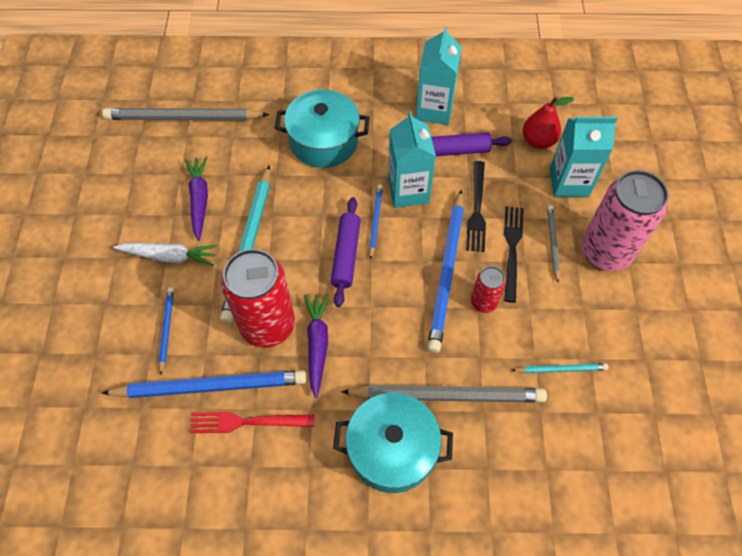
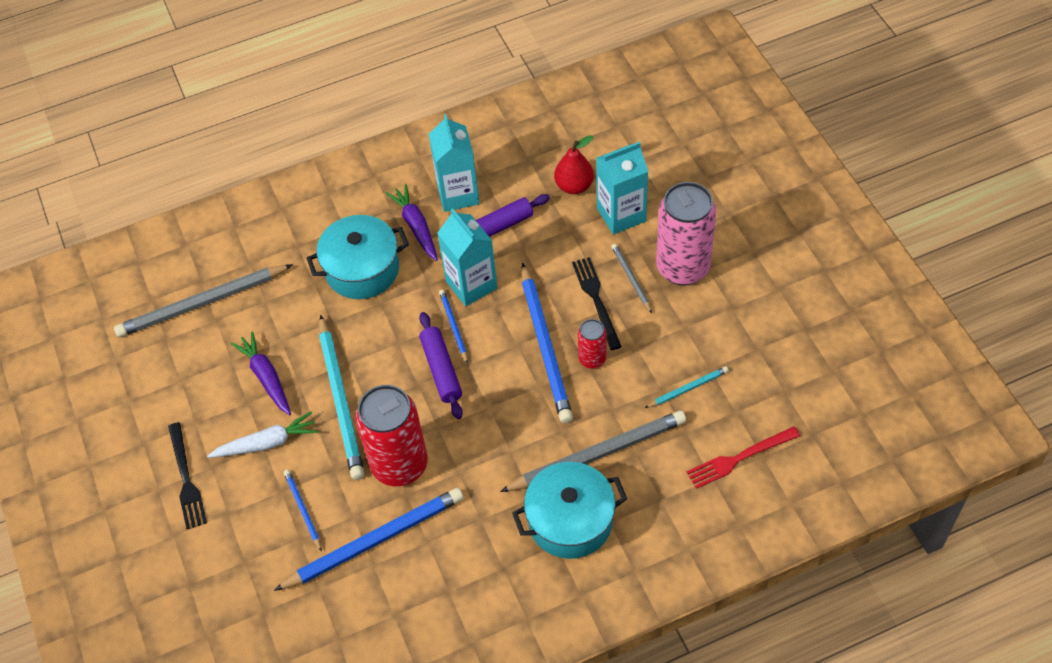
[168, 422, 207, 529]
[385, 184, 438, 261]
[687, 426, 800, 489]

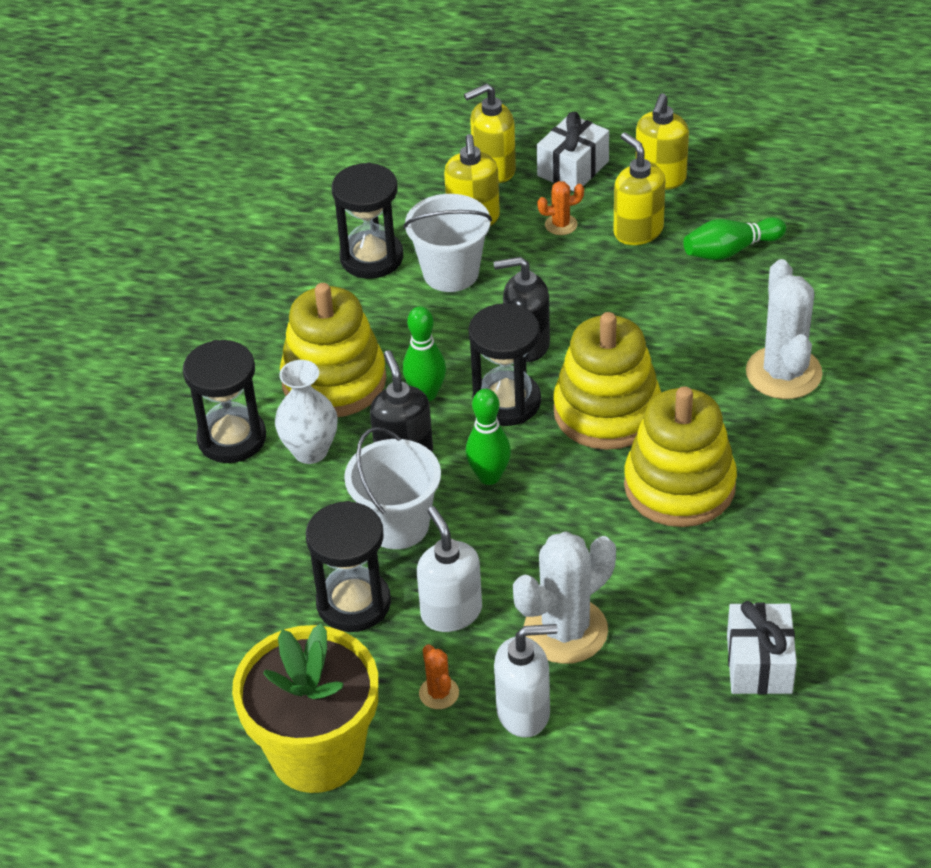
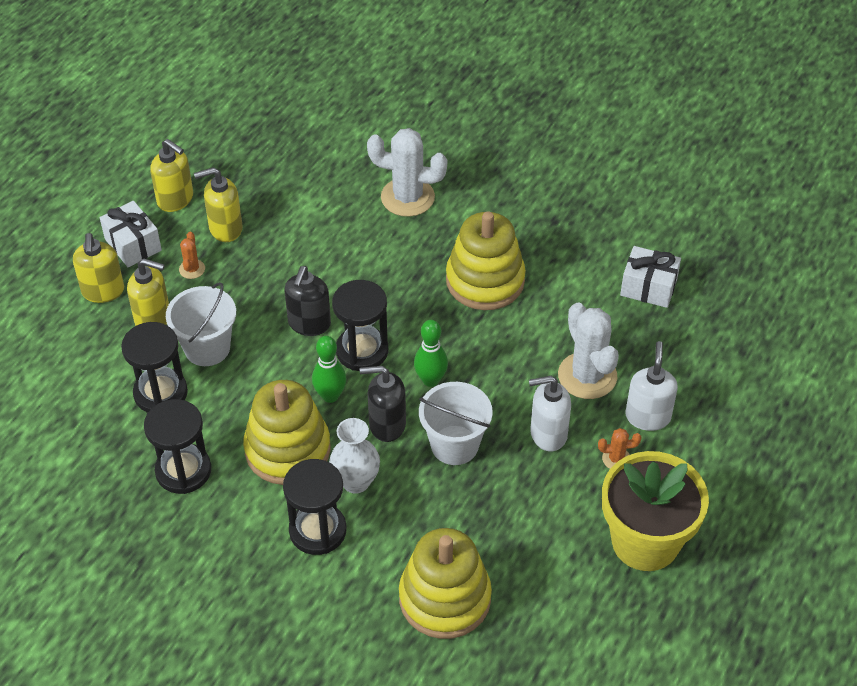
[144, 399, 211, 494]
[399, 528, 492, 639]
[683, 217, 786, 260] (first image)

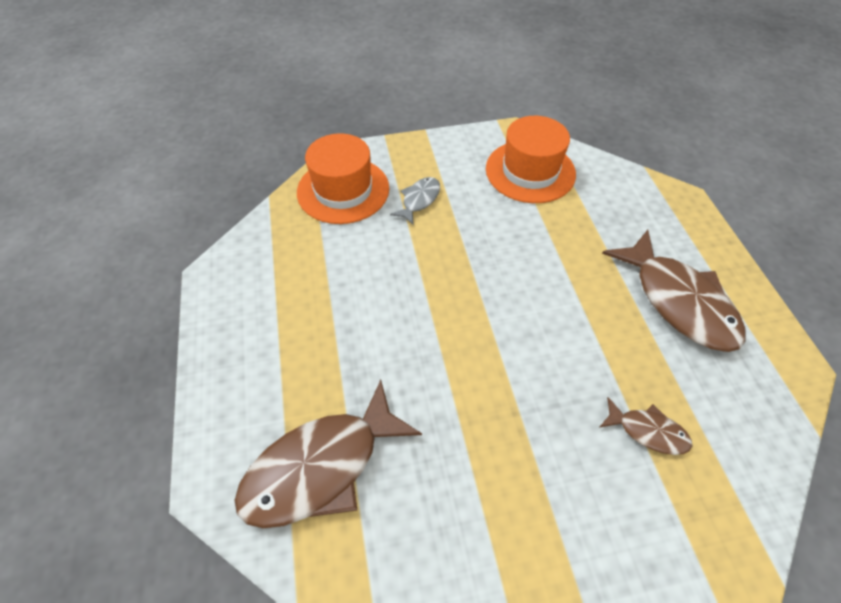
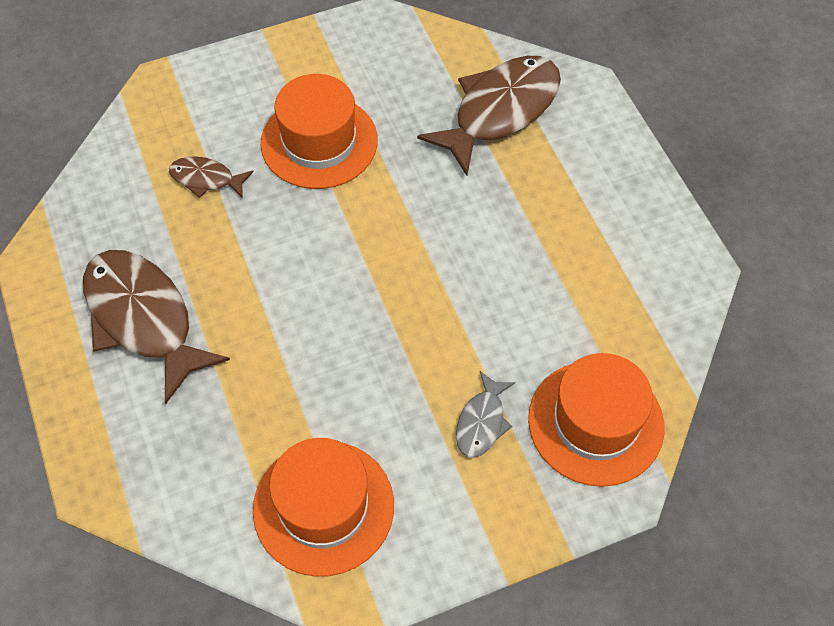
[261, 74, 378, 189]

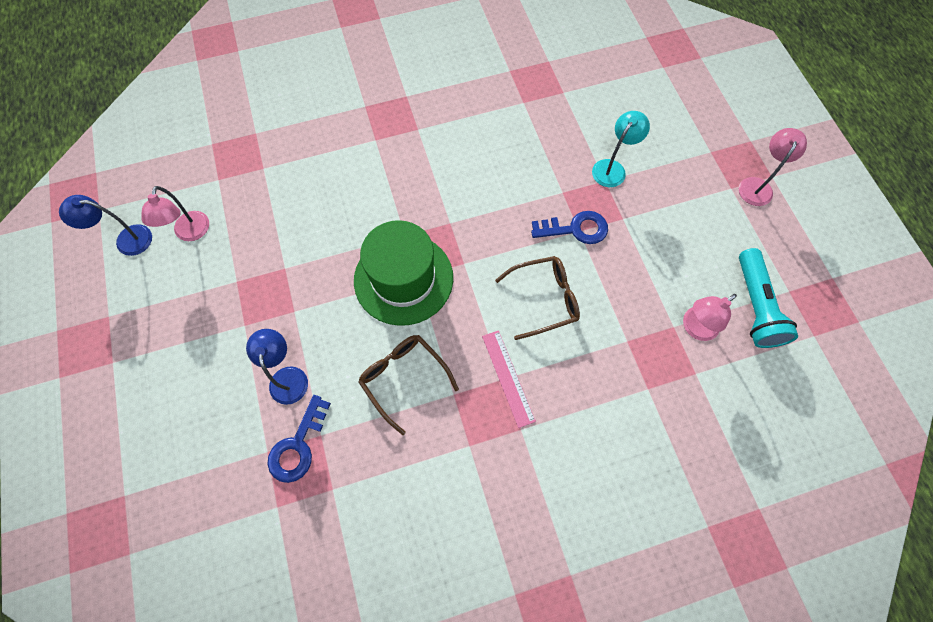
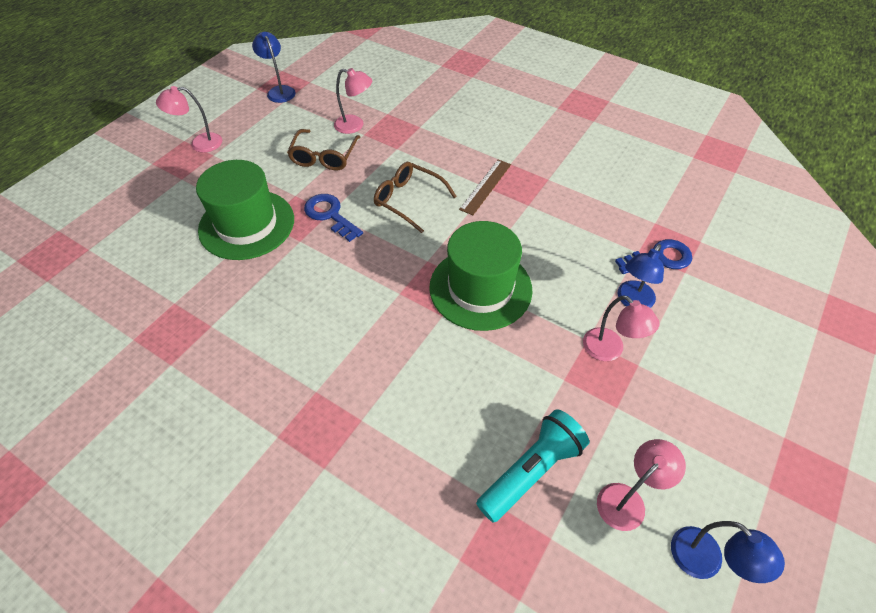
[196, 160, 294, 260]
[252, 32, 296, 103]
[287, 129, 360, 170]
[459, 160, 511, 215]
[476, 409, 590, 523]
[583, 295, 660, 361]

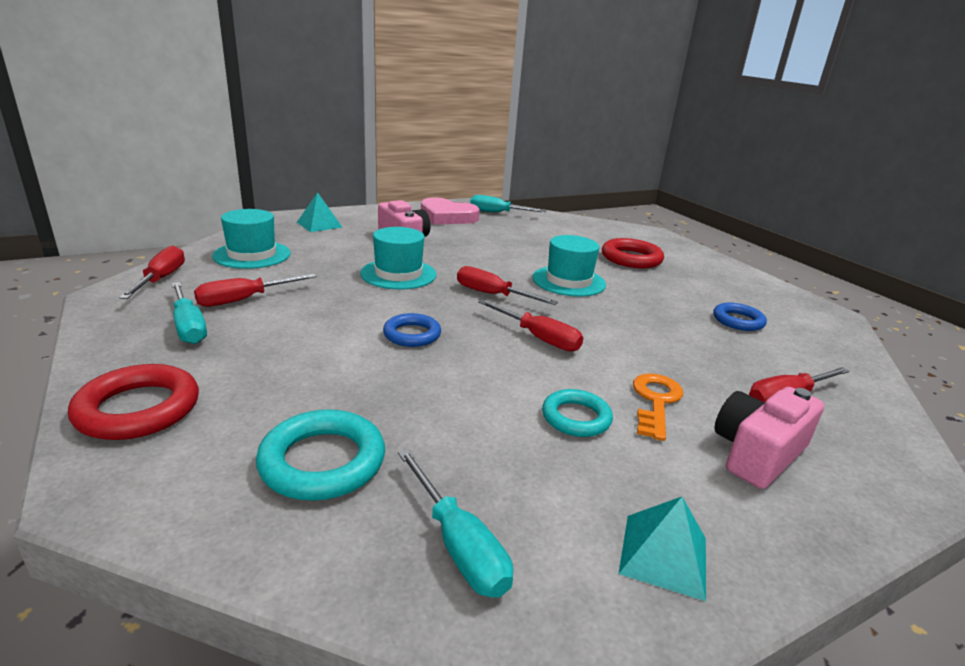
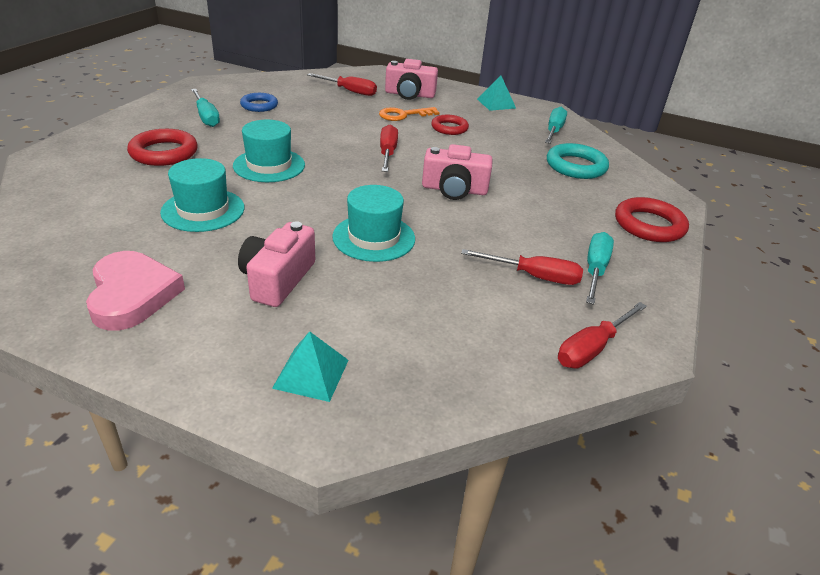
[160, 158, 244, 232]
[191, 89, 220, 127]
[422, 144, 493, 200]
[431, 115, 469, 135]
[457, 266, 558, 305] (first image)

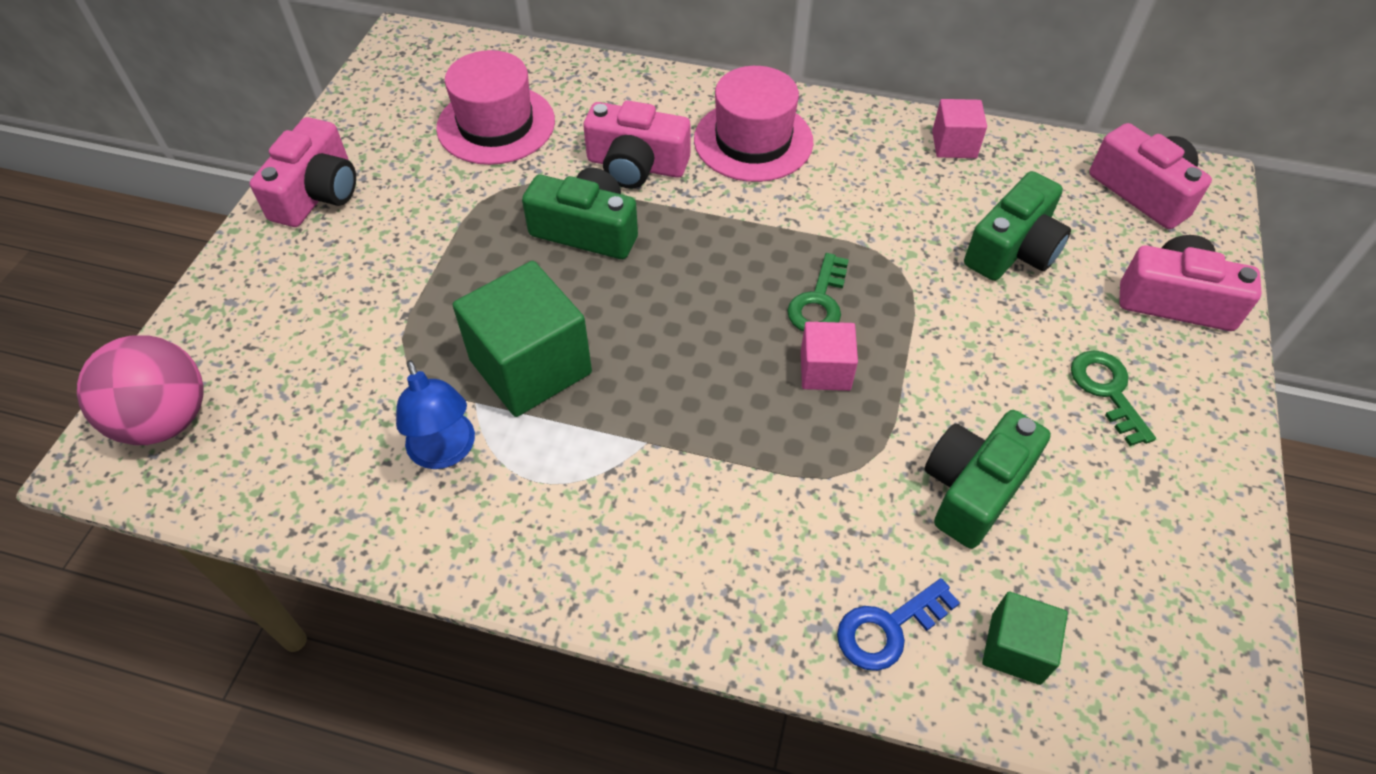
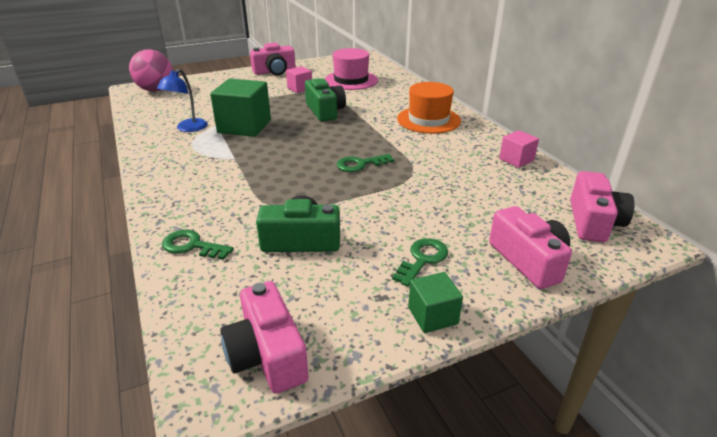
[162, 229, 234, 260]
[220, 281, 309, 393]
[286, 66, 312, 93]
[397, 82, 461, 134]
[408, 272, 463, 333]
[964, 171, 1071, 281] (first image)

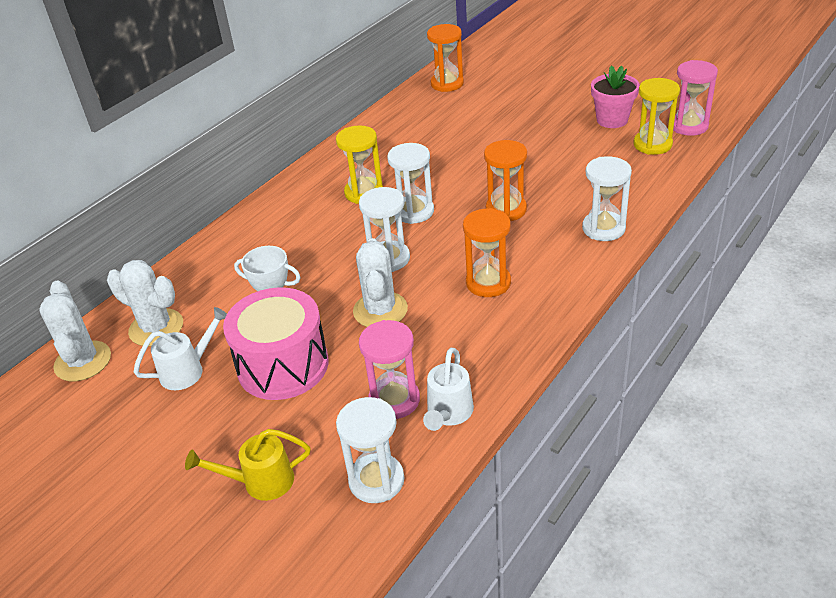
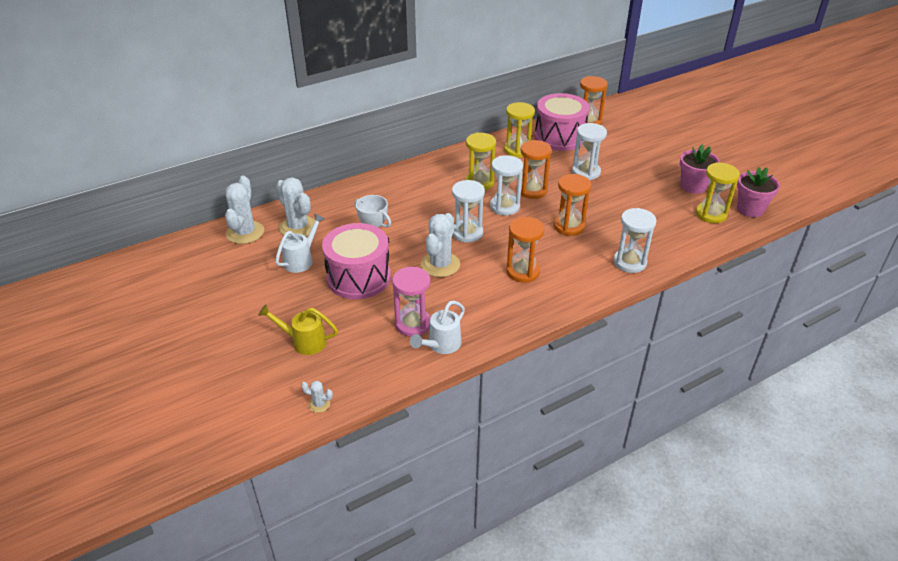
[275, 214, 325, 273]
[301, 381, 333, 413]
[504, 102, 535, 158]
[520, 140, 552, 199]
[535, 93, 589, 151]
[572, 123, 607, 180]
[737, 167, 780, 217]

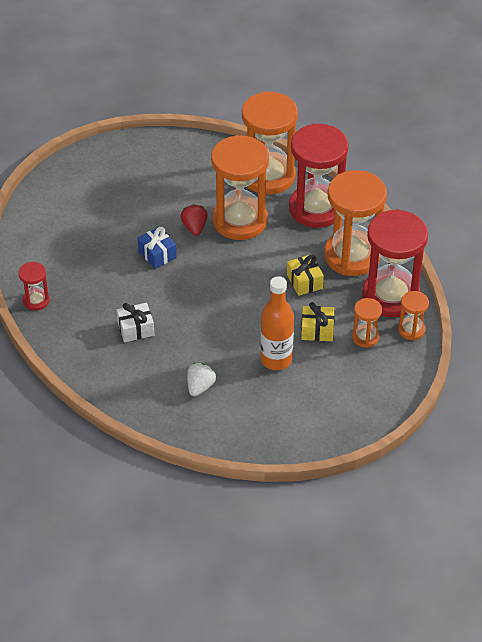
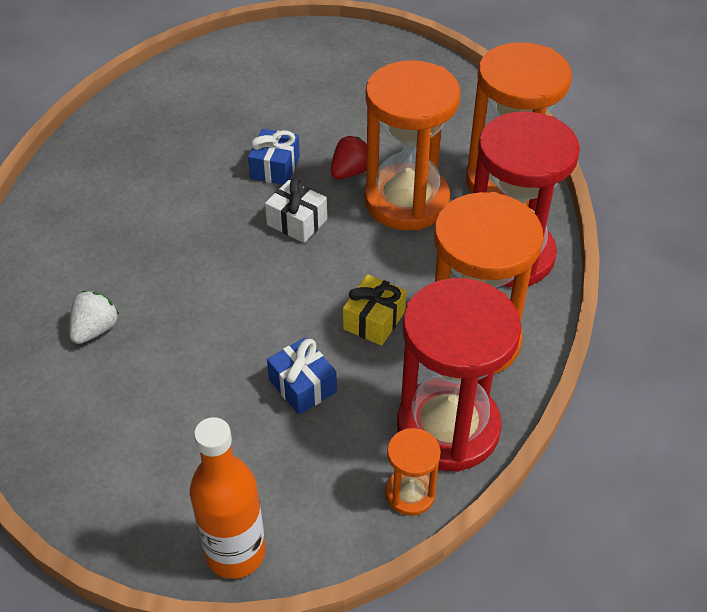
[69, 291, 119, 344]
[190, 417, 266, 579]
[265, 177, 327, 243]
[267, 337, 337, 415]
[18, 262, 50, 311] (first image)
[352, 298, 382, 348] (first image)

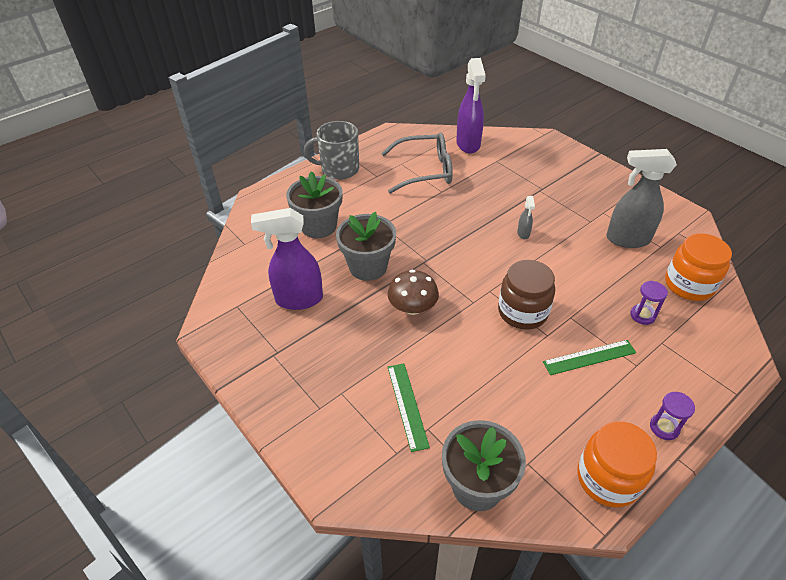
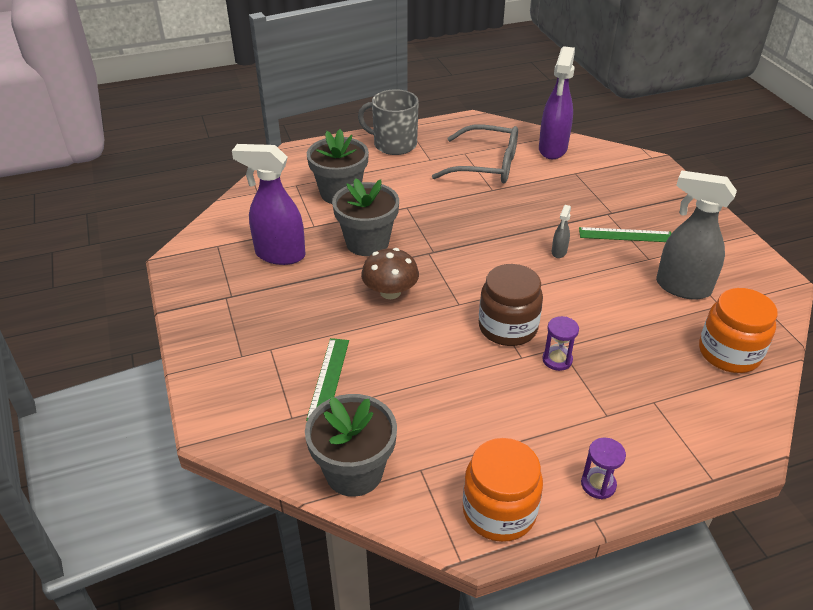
[542, 316, 579, 371]
[579, 227, 671, 242]

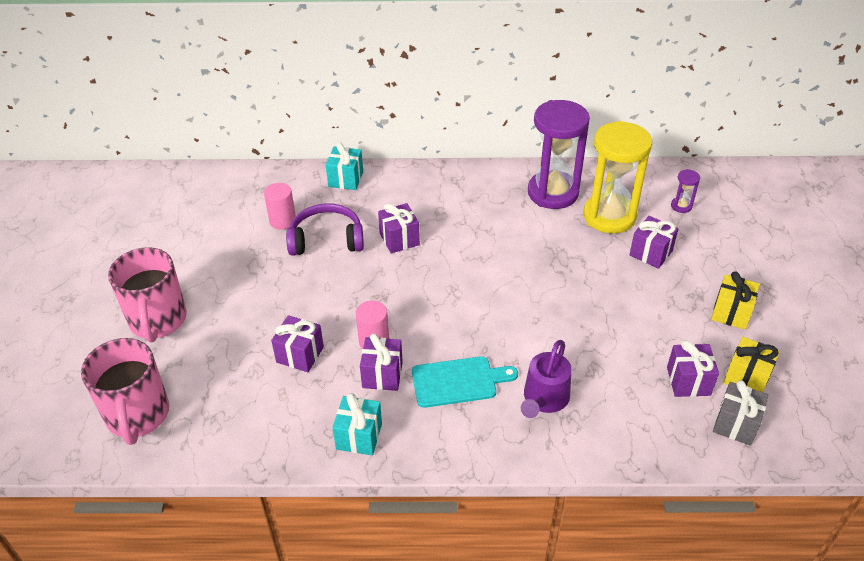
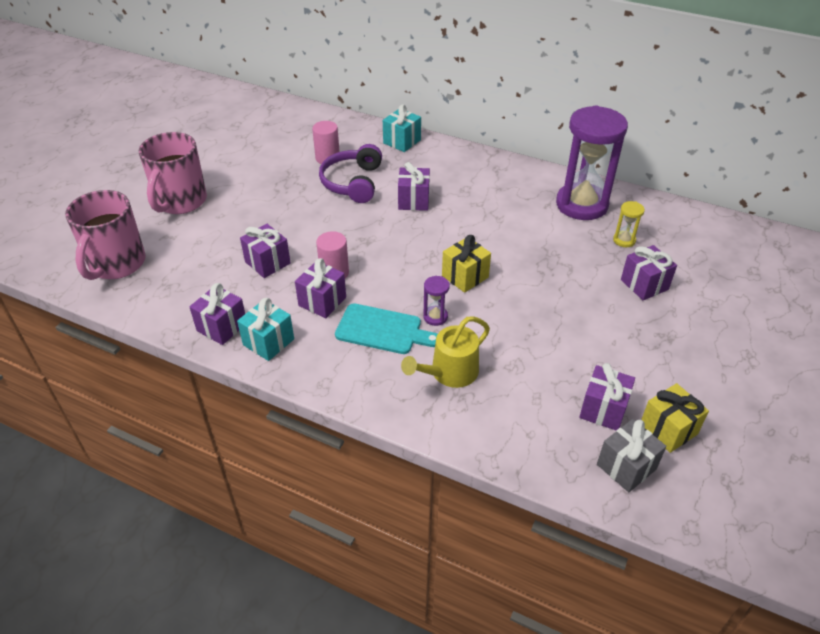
[189, 283, 245, 345]
[319, 144, 382, 203]
[401, 316, 490, 388]
[423, 276, 450, 326]
[442, 235, 491, 293]
[613, 201, 645, 247]

